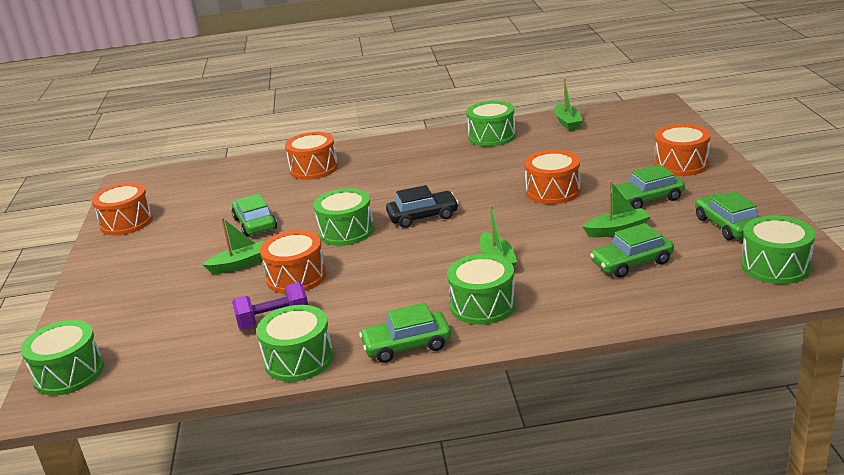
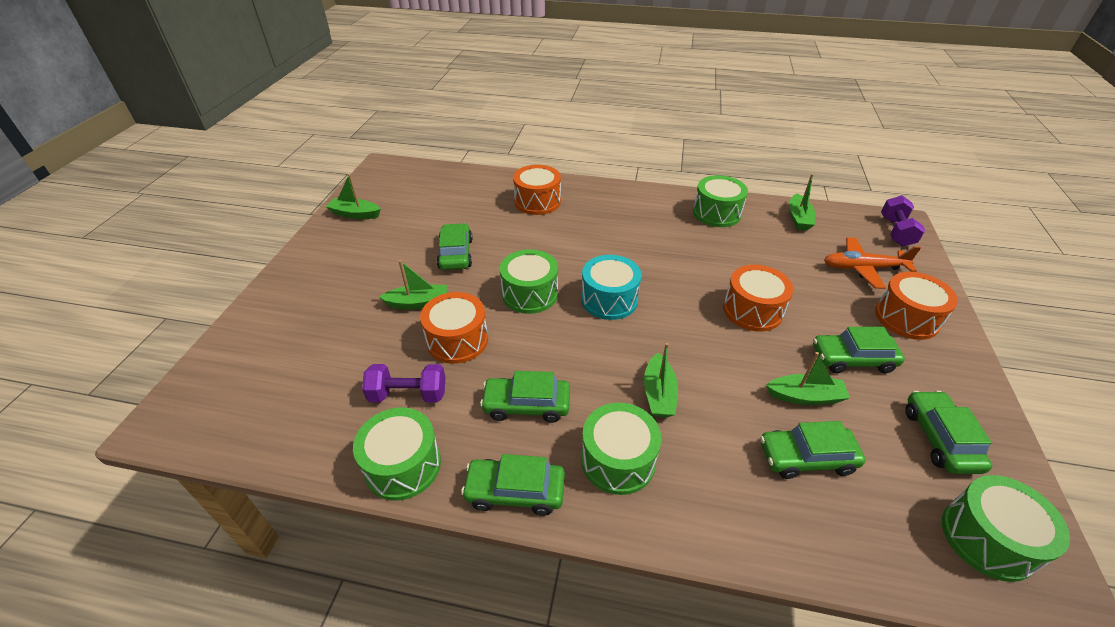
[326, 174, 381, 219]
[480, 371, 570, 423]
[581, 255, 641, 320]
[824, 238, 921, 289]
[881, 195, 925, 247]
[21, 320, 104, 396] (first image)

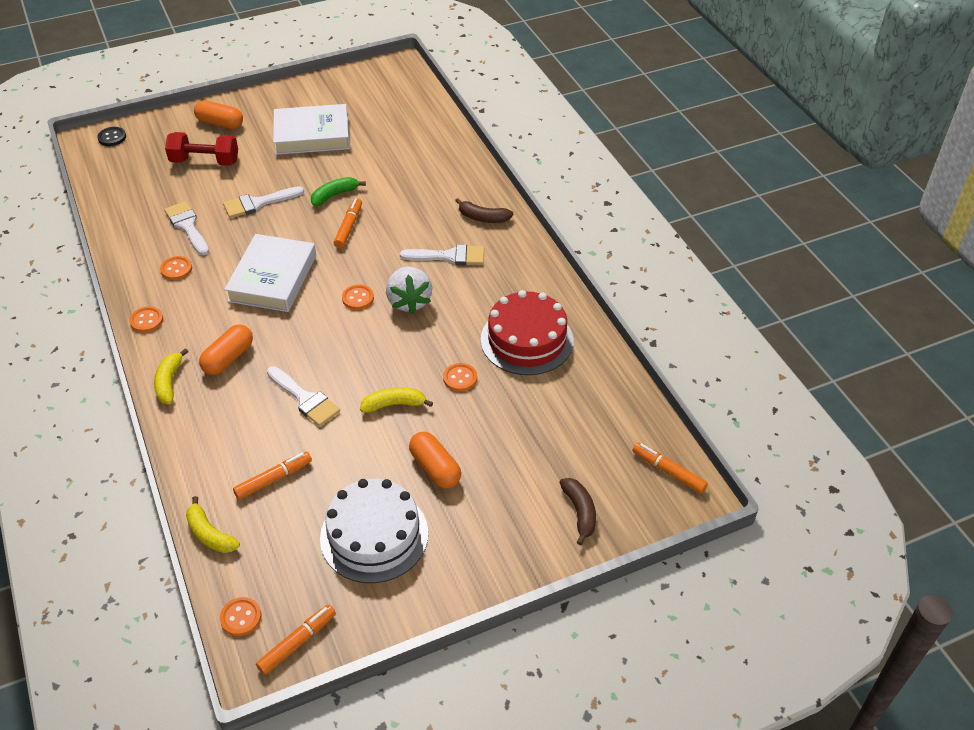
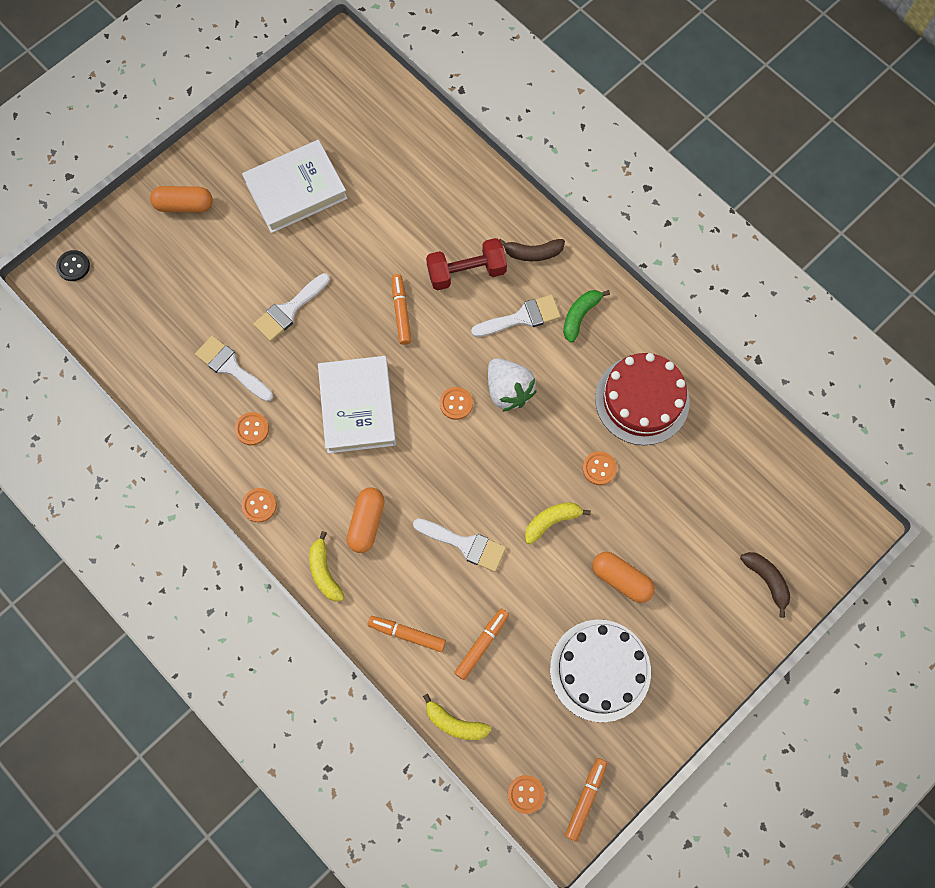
[368, 616, 446, 652]
[426, 238, 507, 290]
[563, 290, 610, 343]

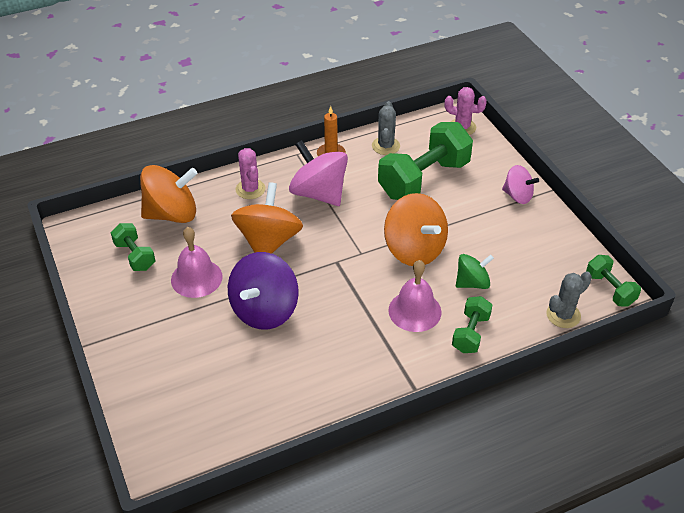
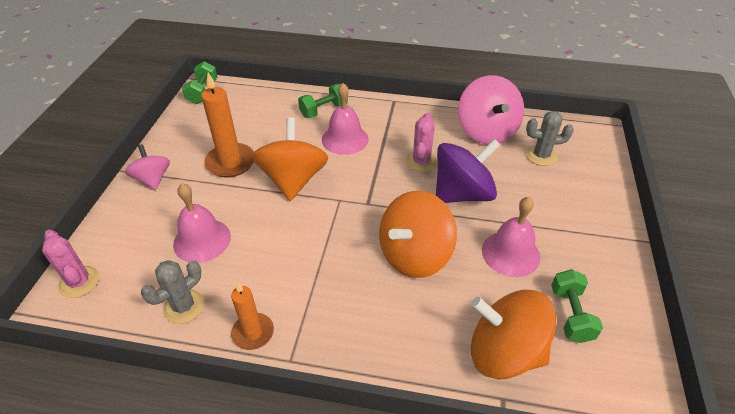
[173, 183, 231, 263]
[201, 72, 254, 177]
[406, 112, 437, 172]
[458, 75, 524, 145]
[526, 111, 574, 166]
[456, 254, 494, 289] (first image)

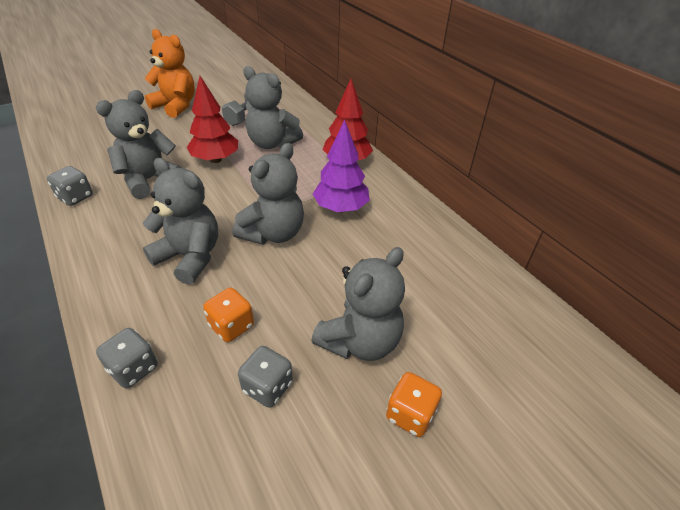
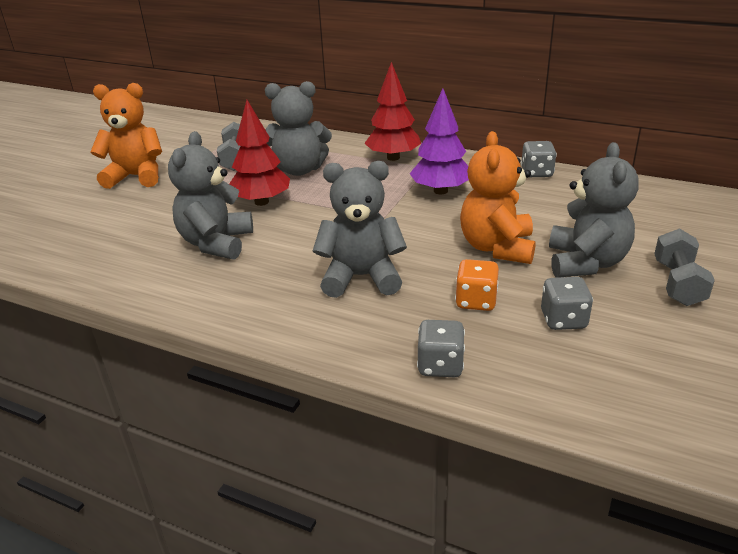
[460, 131, 536, 264]
[521, 141, 557, 177]
[654, 228, 715, 306]
[232, 143, 304, 245] (first image)

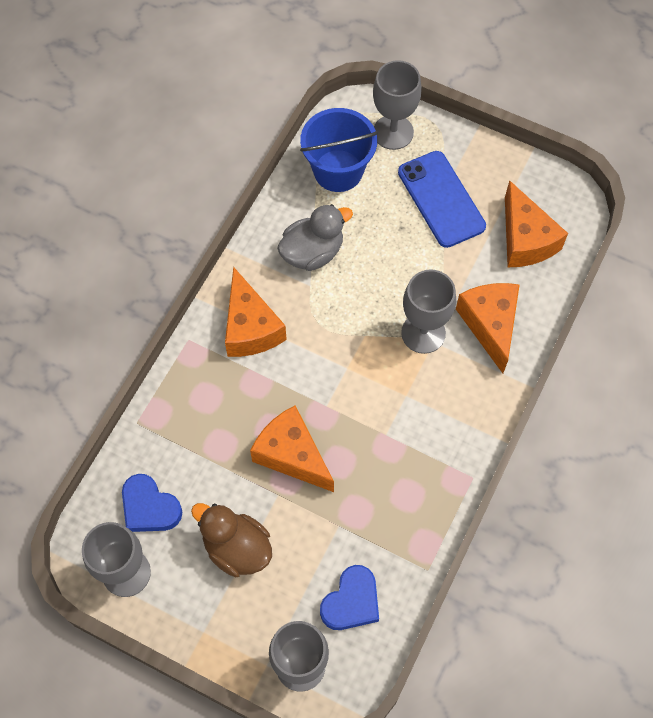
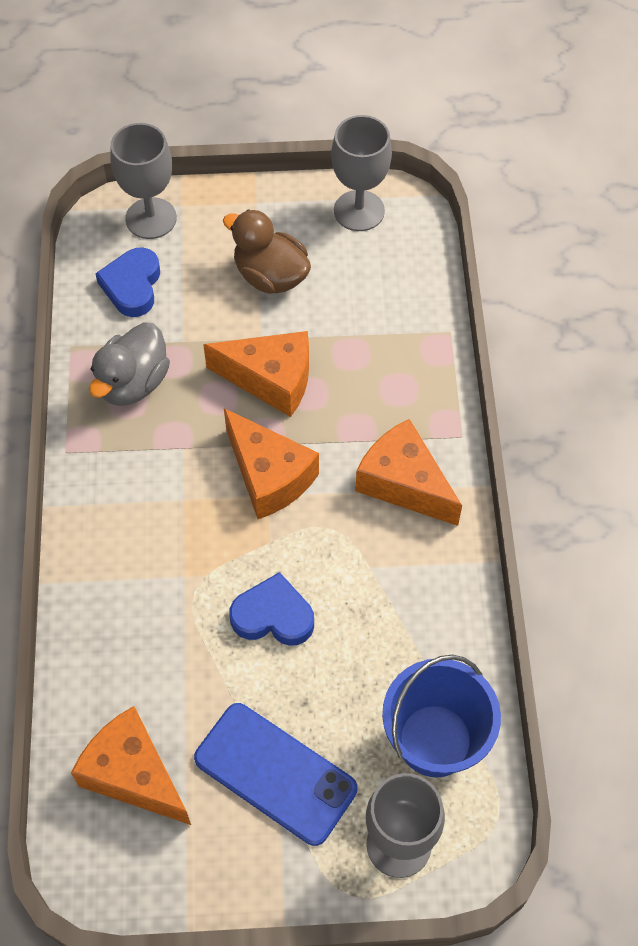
[89, 322, 170, 406]
[223, 209, 311, 294]
[224, 408, 319, 519]
[230, 572, 314, 646]
[401, 269, 456, 354] (first image)

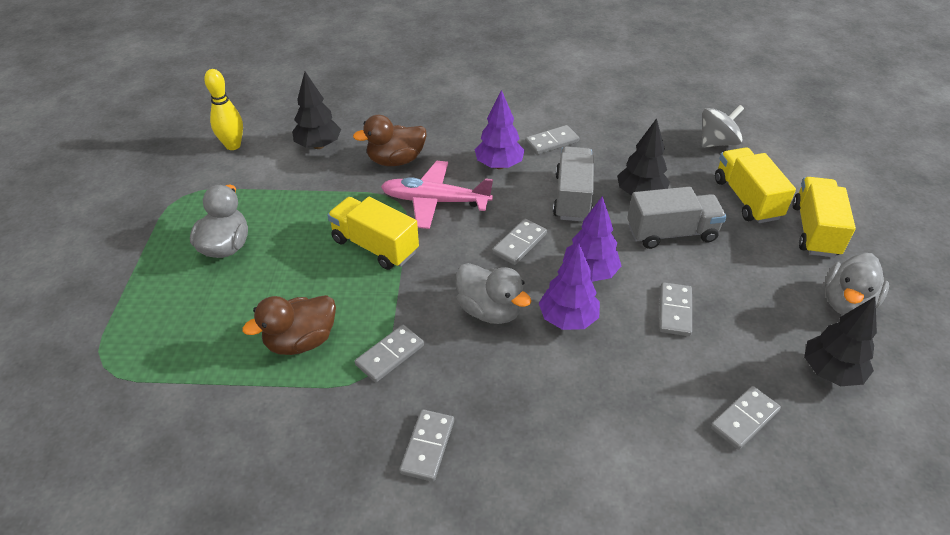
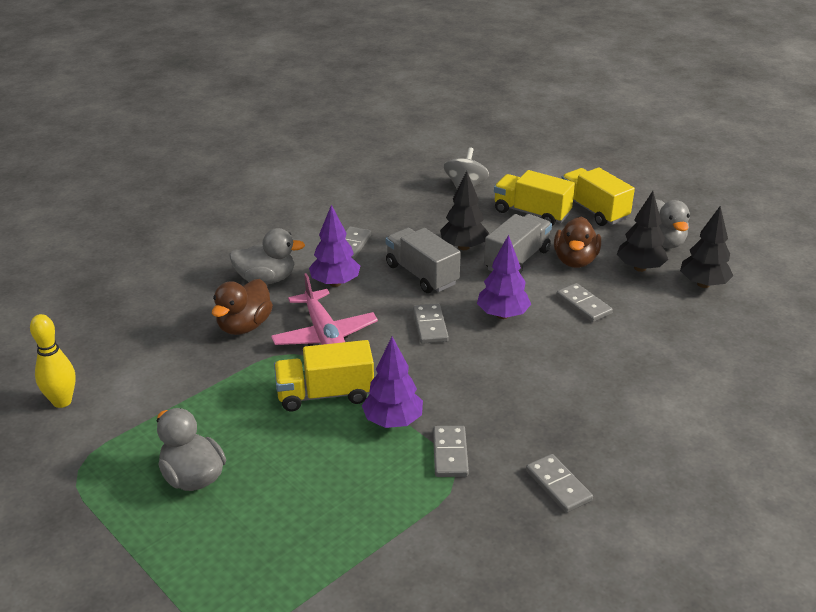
[229, 228, 305, 284]
[271, 273, 378, 346]
[362, 337, 423, 428]
[554, 217, 601, 268]
[617, 191, 668, 272]
[710, 386, 781, 450] (first image)

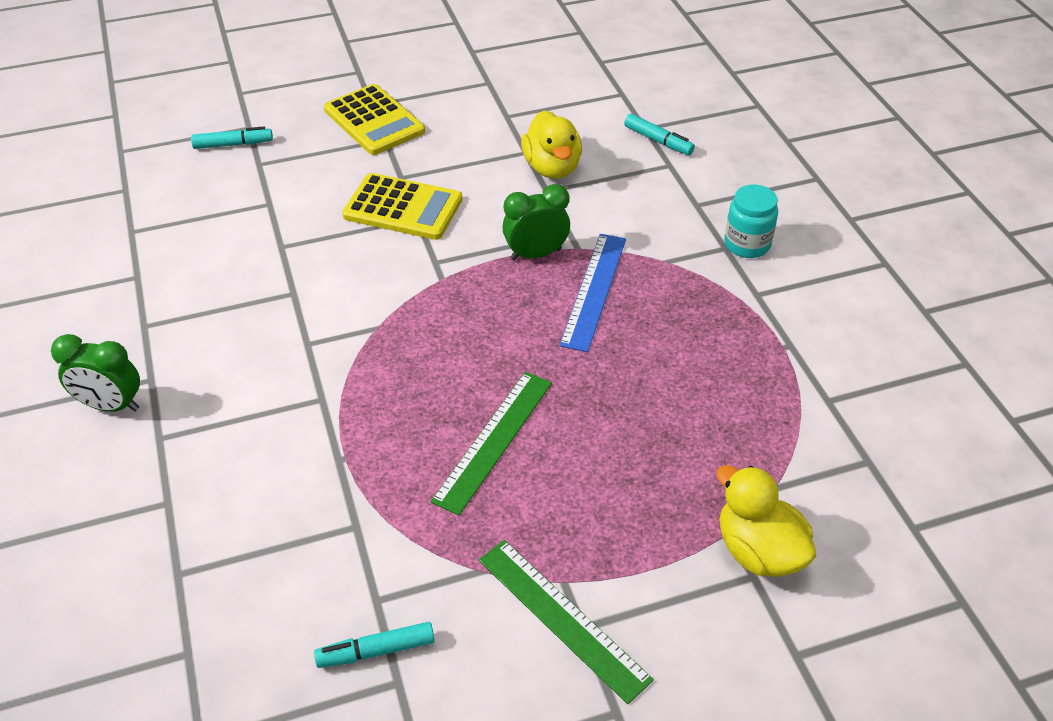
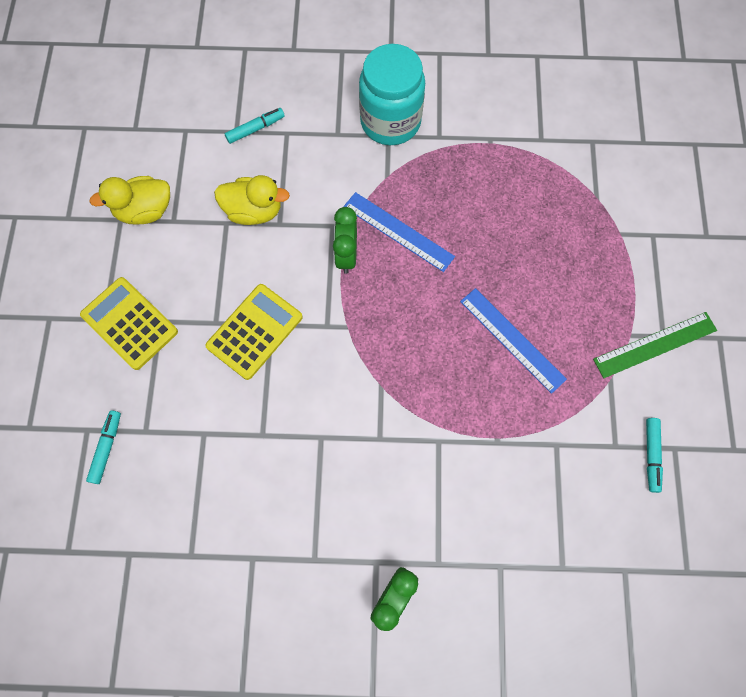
[80, 277, 178, 370]
[89, 176, 170, 225]
[359, 44, 425, 145]
[460, 288, 567, 394]

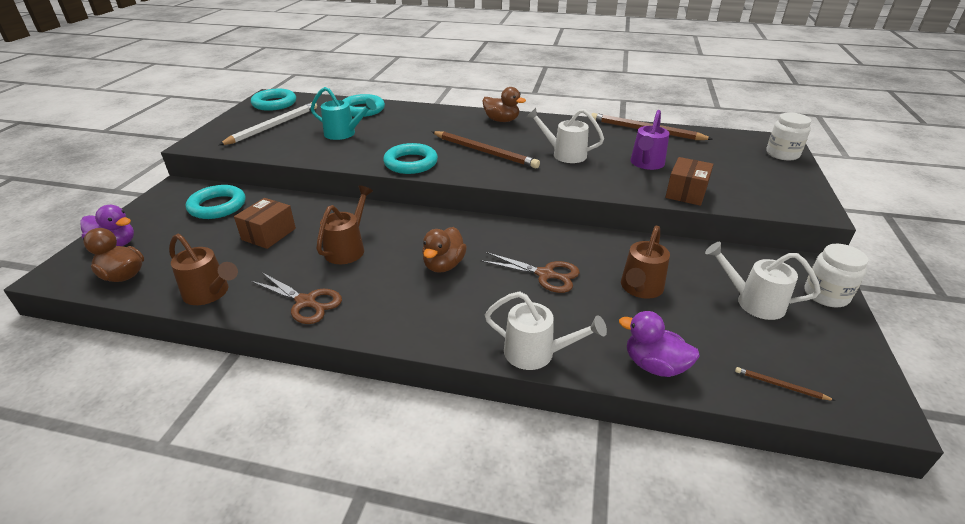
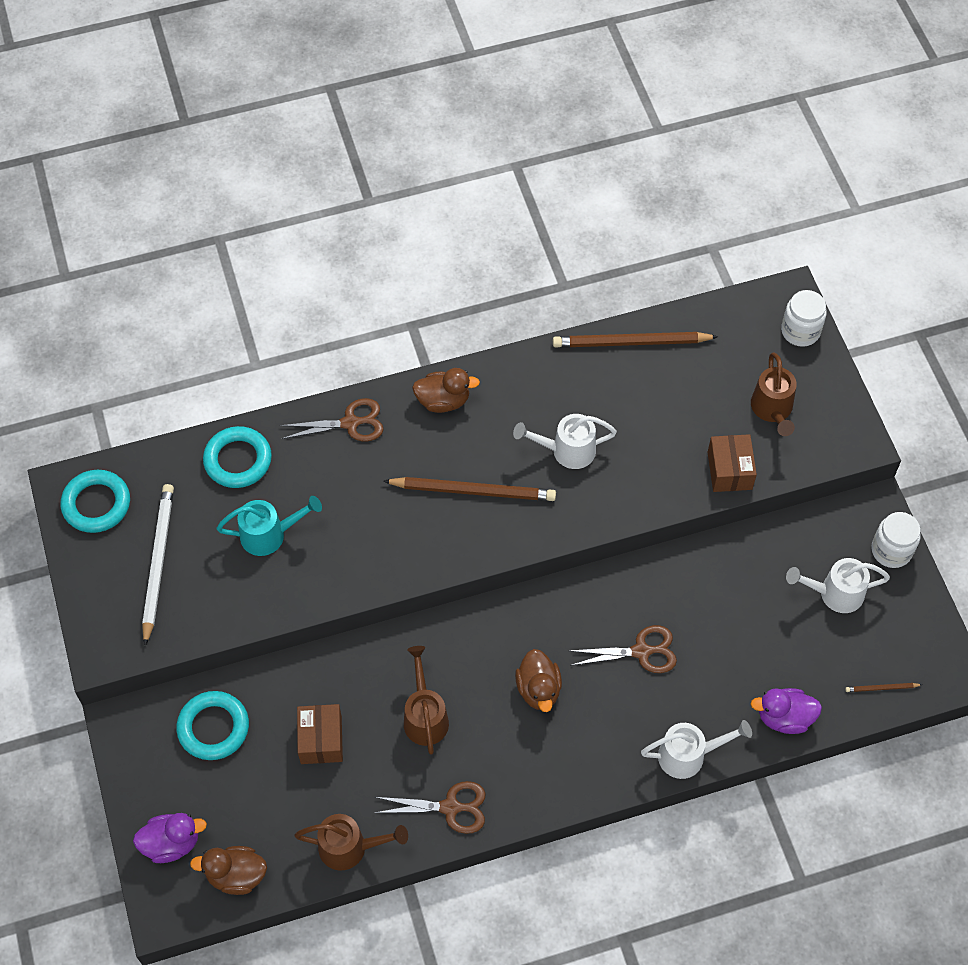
[280, 398, 384, 441]
[751, 353, 797, 436]
[383, 143, 438, 174] (first image)
[630, 110, 669, 170] (first image)

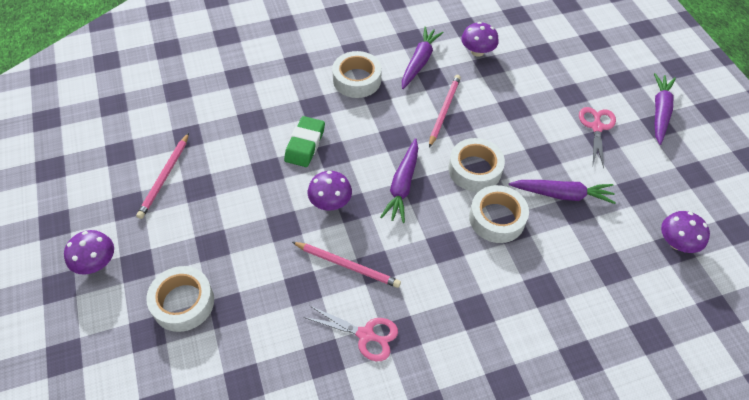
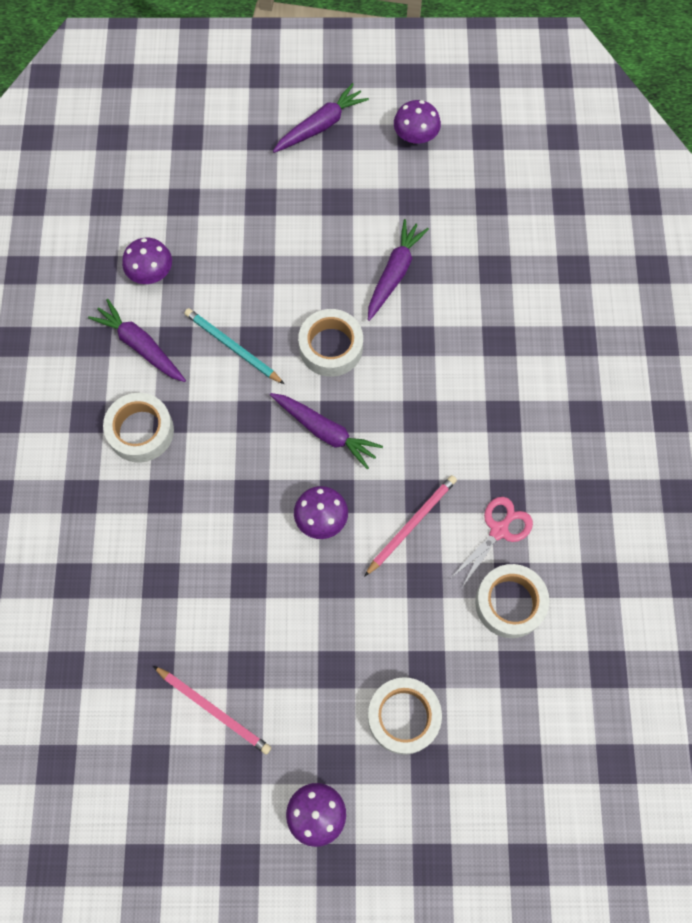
[184, 308, 284, 384]
[273, 83, 369, 153]
[394, 100, 441, 144]
[475, 564, 549, 638]
[284, 116, 325, 167] (first image)
[579, 107, 616, 168] (first image)

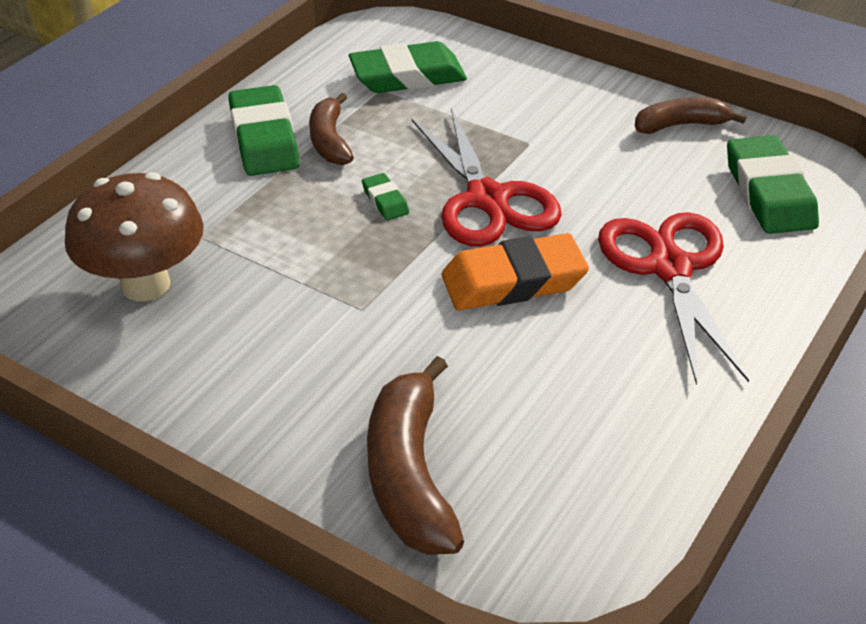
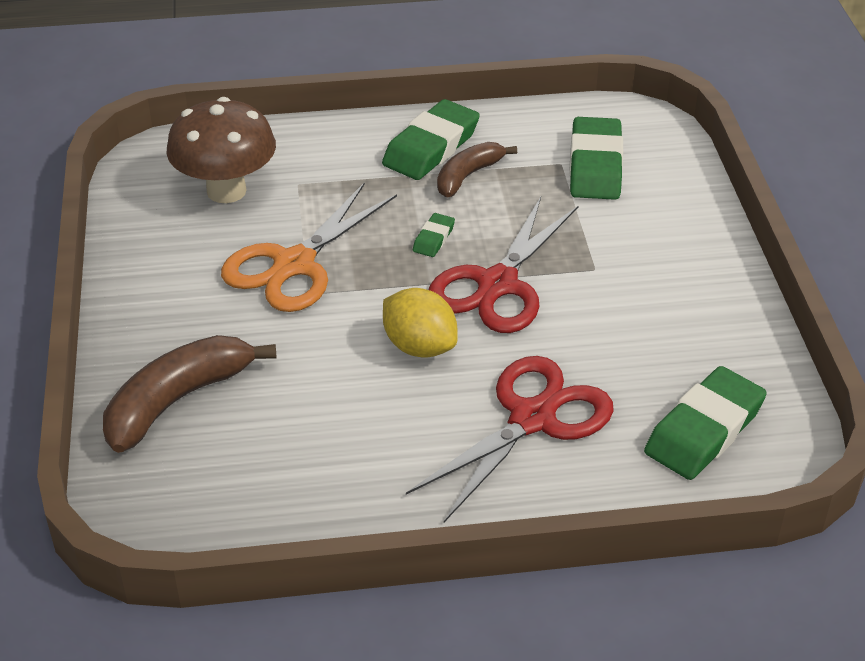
[221, 182, 397, 312]
[383, 288, 458, 358]
[569, 117, 623, 200]
[635, 97, 747, 134] (first image)

